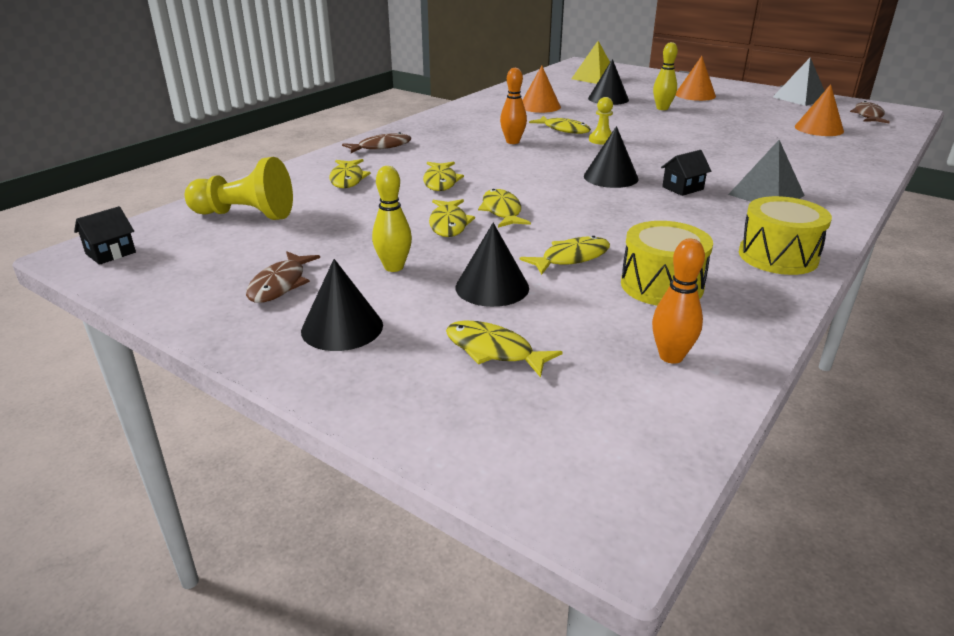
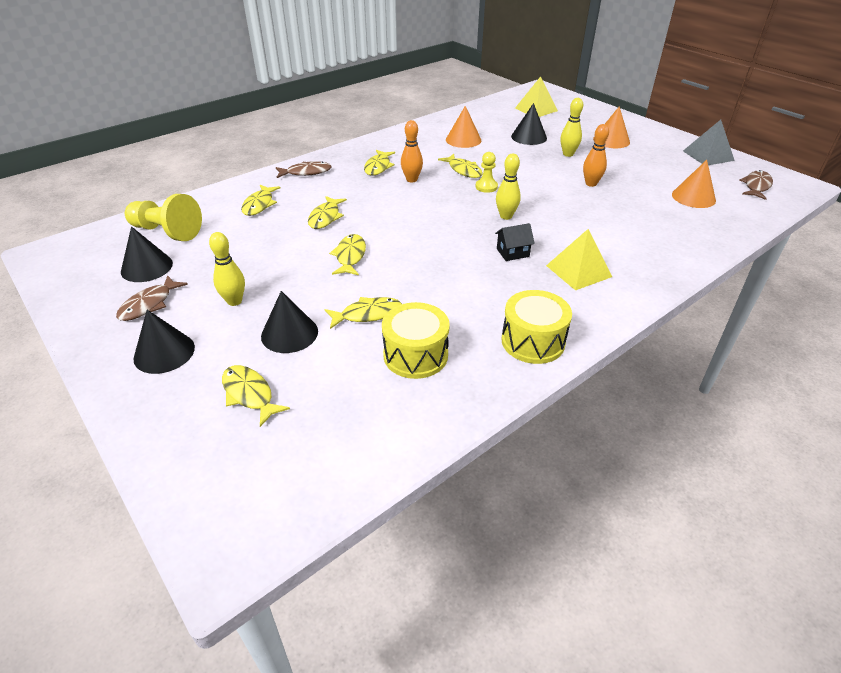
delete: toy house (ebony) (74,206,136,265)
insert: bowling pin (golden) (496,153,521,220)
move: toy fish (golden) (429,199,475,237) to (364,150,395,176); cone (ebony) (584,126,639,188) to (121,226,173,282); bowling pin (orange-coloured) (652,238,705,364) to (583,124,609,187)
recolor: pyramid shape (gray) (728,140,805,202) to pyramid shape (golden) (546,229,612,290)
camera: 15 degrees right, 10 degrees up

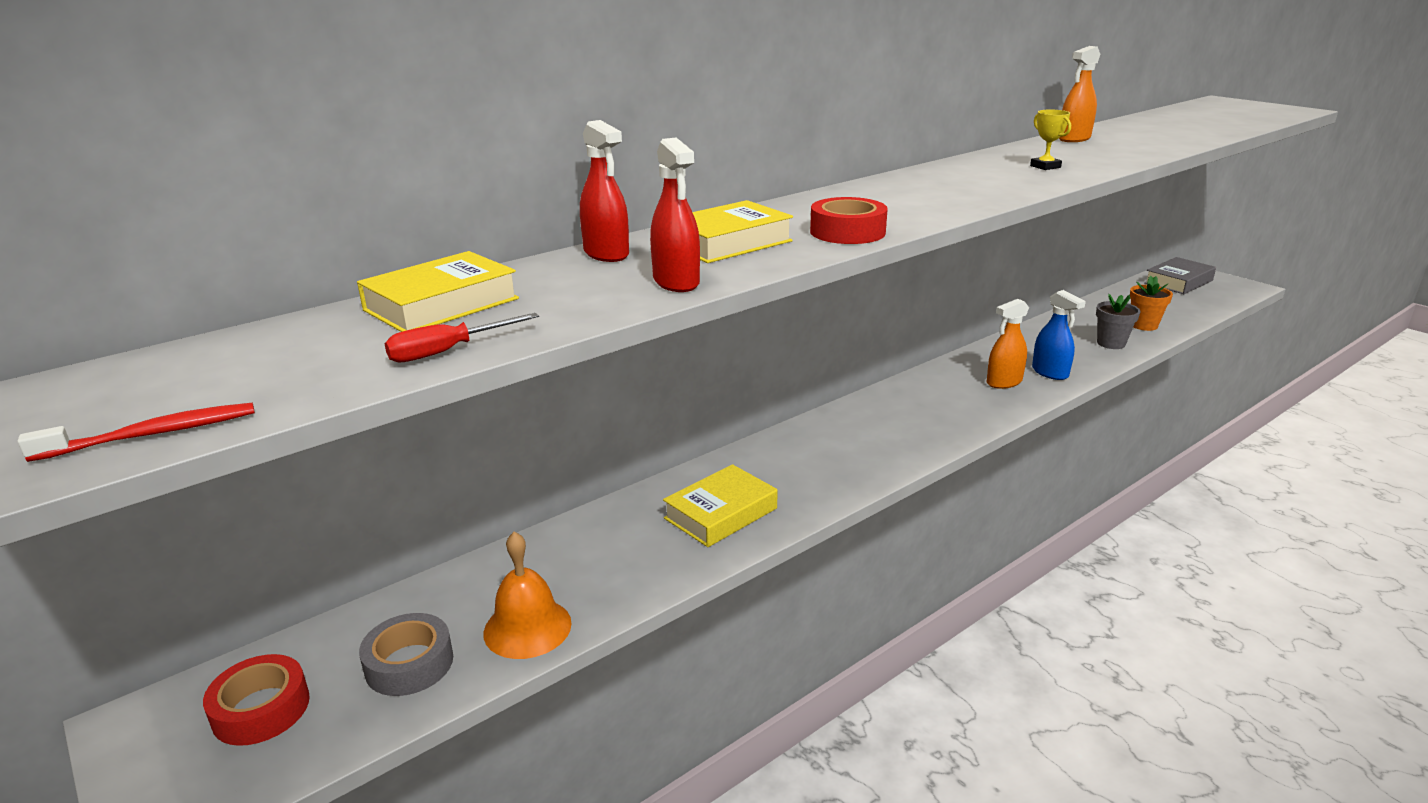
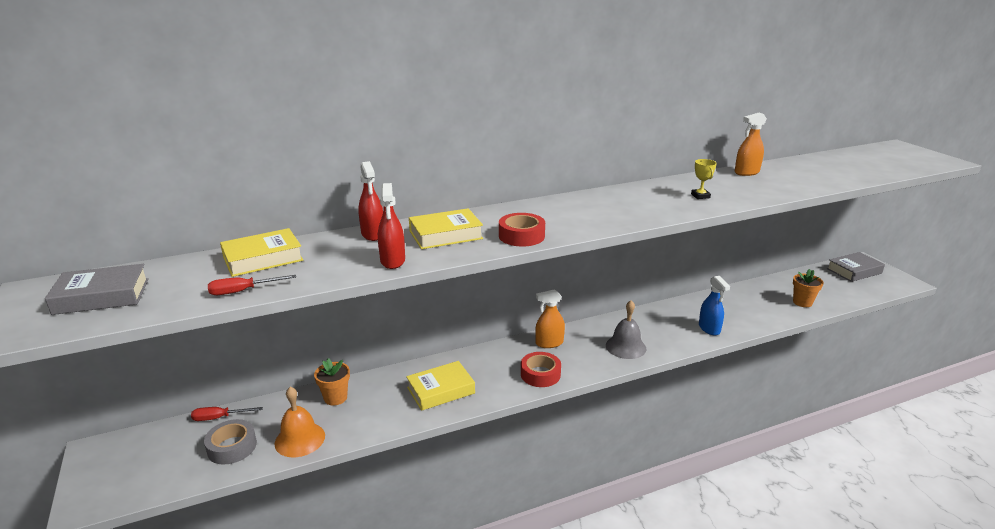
delete: toothbrush (red) (18,403,255,462); plant pot (gray) (1096,294,1140,349)
insert: hardcover (gray) (45,264,149,315); screwdriver (red) (191,407,263,421); plant pot (orange-coloured) (314,358,350,406); hand bell (gray) (606,300,646,359)
move: sticky tape (red) (203,654,310,746) to (521,352,561,387); spray cleaner (orange-coloured) (987,299,1029,389) to (535,289,565,348)
camera: 15 degrees right, 0 degrees up

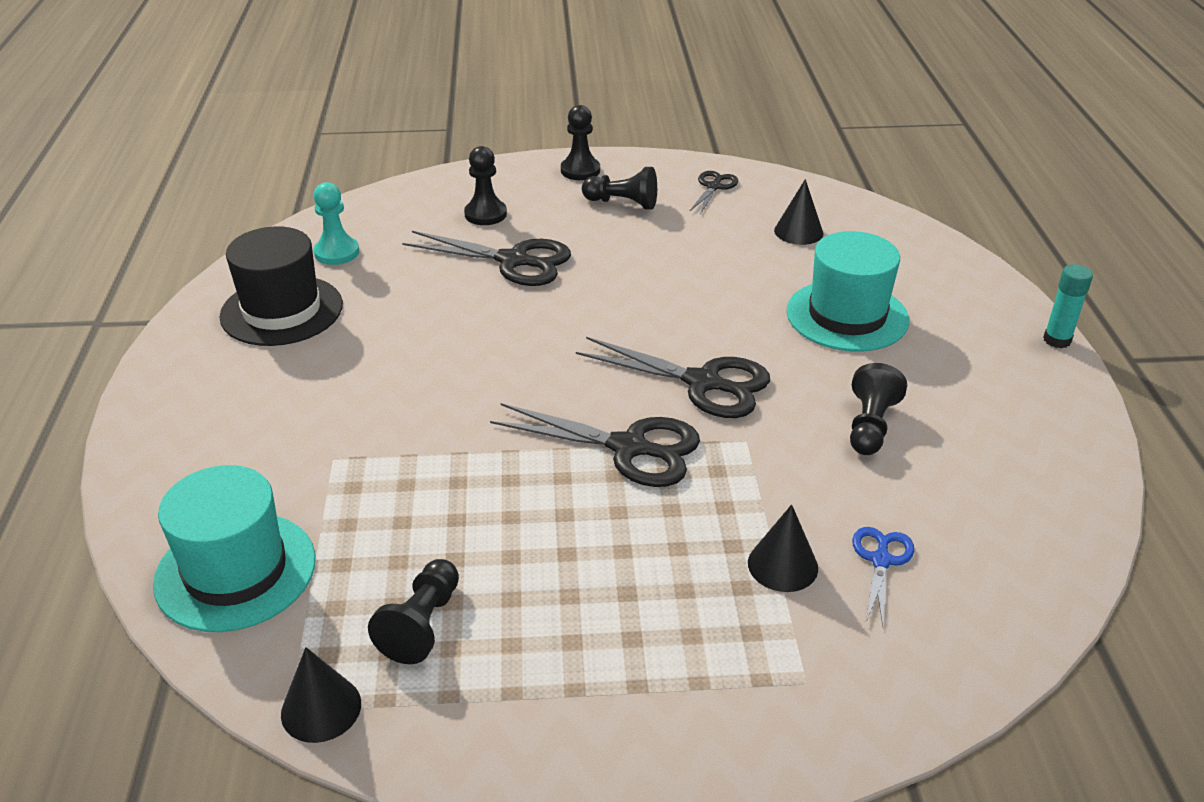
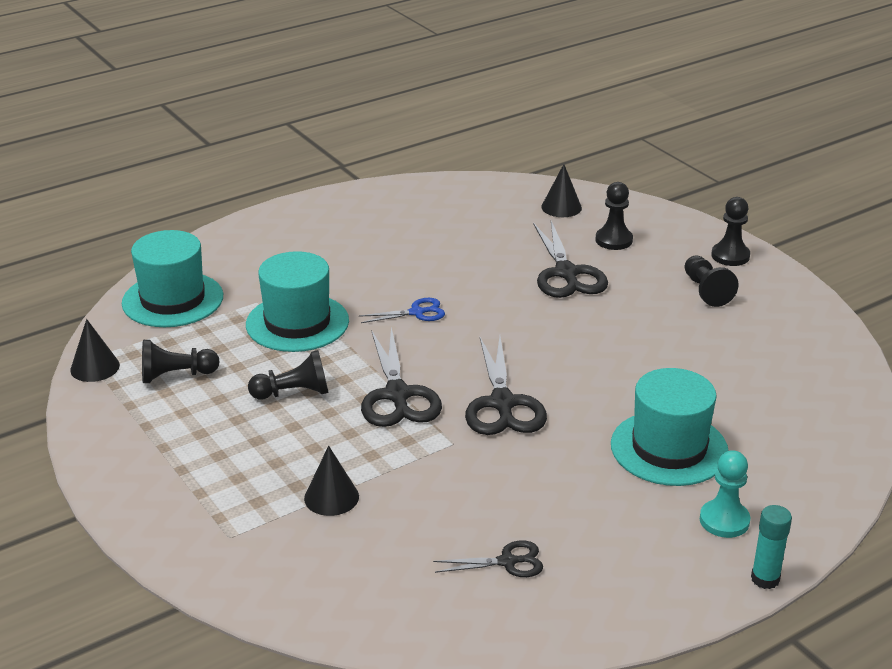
delete: hat (ebony) (219,226,343,346)
insert: hat (teal) (246,251,349,352)
move: chess pawn (teal) (313,182,359,265) to (700,450,750,538); scissors (ebony) (690,171,738,215) to (433,540,543,577); cone (ebony) (774,179,823,245) to (541,164,582,217); chess pawn (ebony) (850,363,907,455) to (248,350,329,400); scissors (royal blue) (852,527,914,626) to (359,298,445,323)
camera: 60 degrees right, 5 degrees down

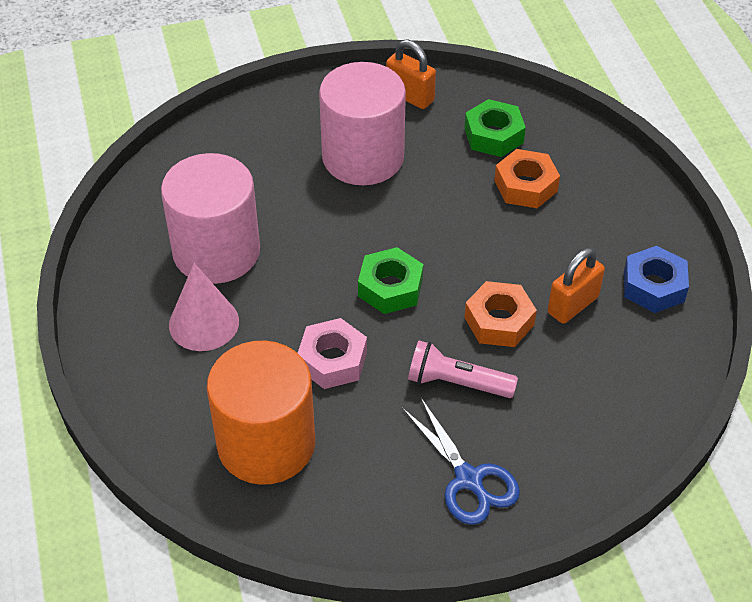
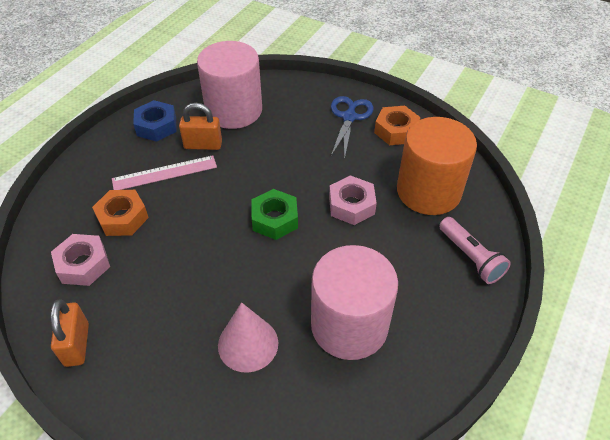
insert: ruler (rose-pink) (112,155,217,190)
move: cone (rose-pink) (169,263,239,351) to (218,302,278,373); solid cylinder (rose-pink) (319,62,406,185) to (197,41,262,129); pocket torch (rose-pink) (408,341,518,398) to (439,217,511,284); nut (orange-coloured) (465,281,537,347) to (374,106,421,145)
recolor: nut (emerald) (464,99,526,157) to nut (rose-pink) (51,234,110,286)
camera: 135 degrees left, 0 degrees up

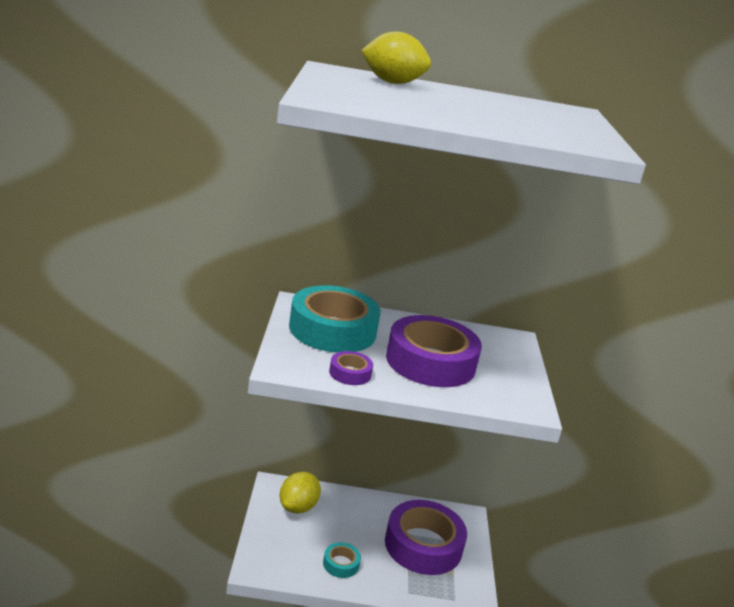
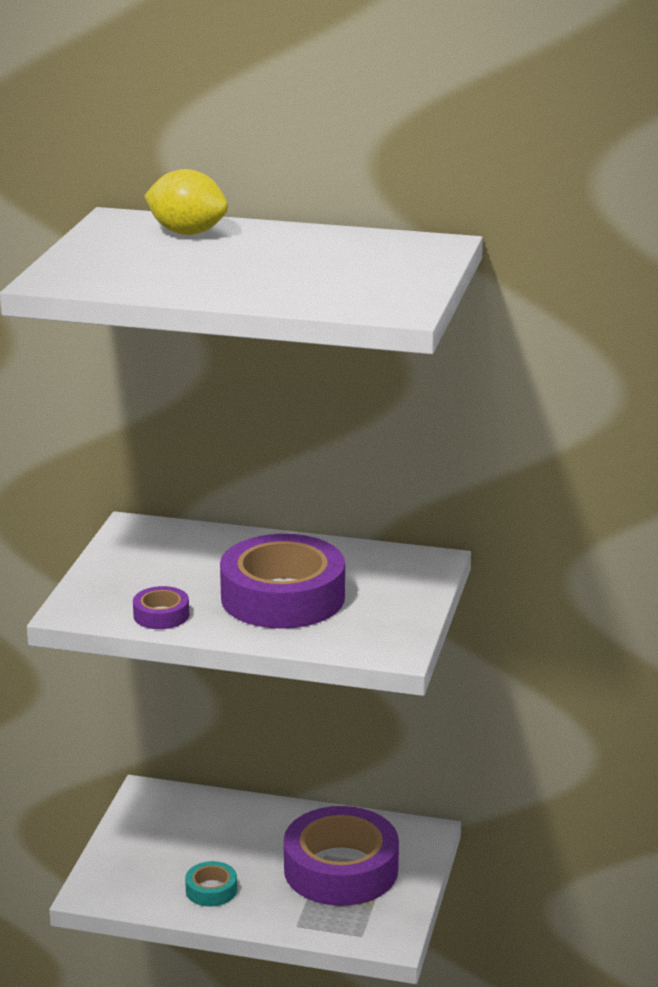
delete: toy lemon (golden) (280,472,321,514); sticky tape (teal) (289,285,381,353)
camera: 15 degrees right, 0 degrees up

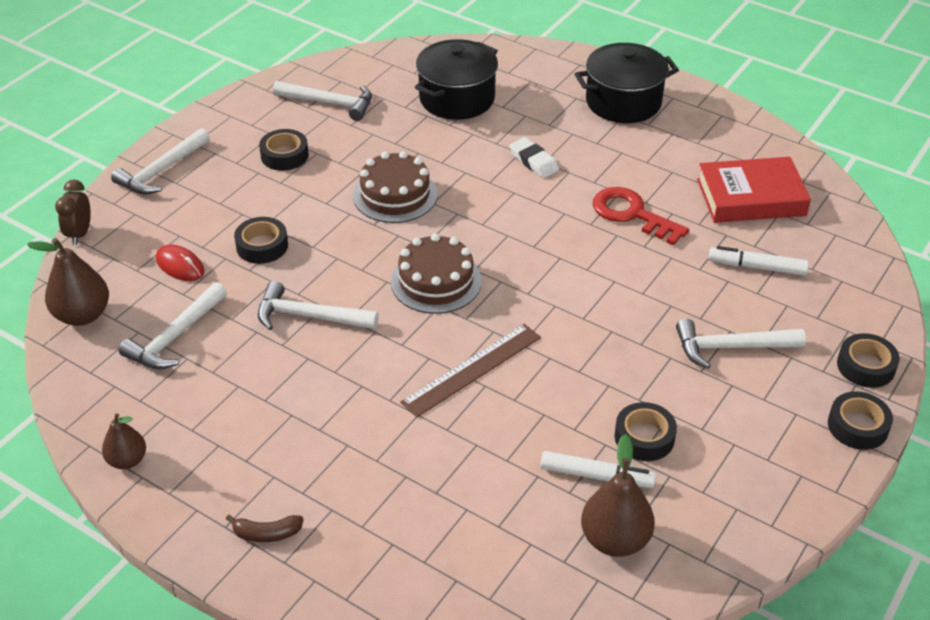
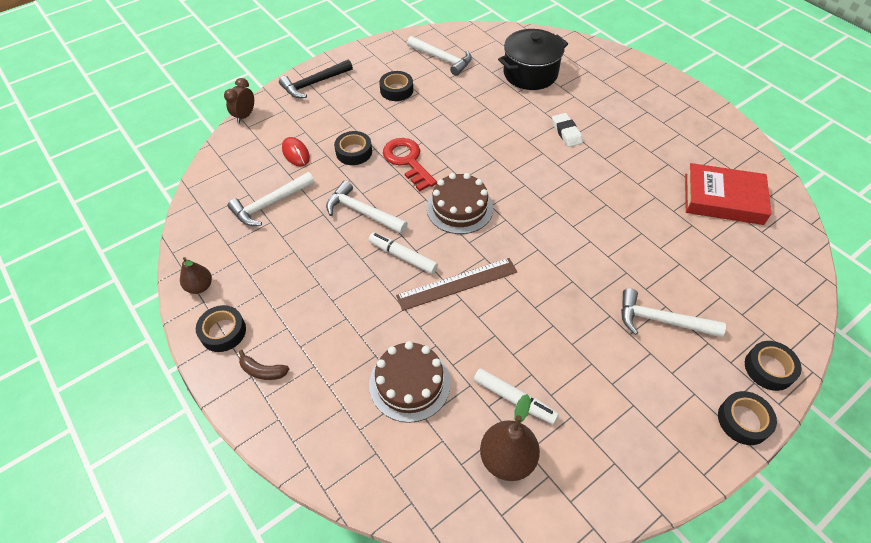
delete: pear (russet) (27,238,109,326); stockpot (ebony) (575,43,679,123)
move: layer cake (russet) (353,151,438,223) to (369,341,451,423); latchkey (red) (593,187,689,246) to (383,138,437,191); sticky tape (ebony) (614,402,677,461) to (196,305,246,352); marker pen (white) (709,246,809,276) to (369,232,438,274)
recolor: carpenter's hammer (white) (111,128,210,194) to carpenter's hammer (ebony) (279,59,353,98)
camera: 20 degrees right, 10 degrees up

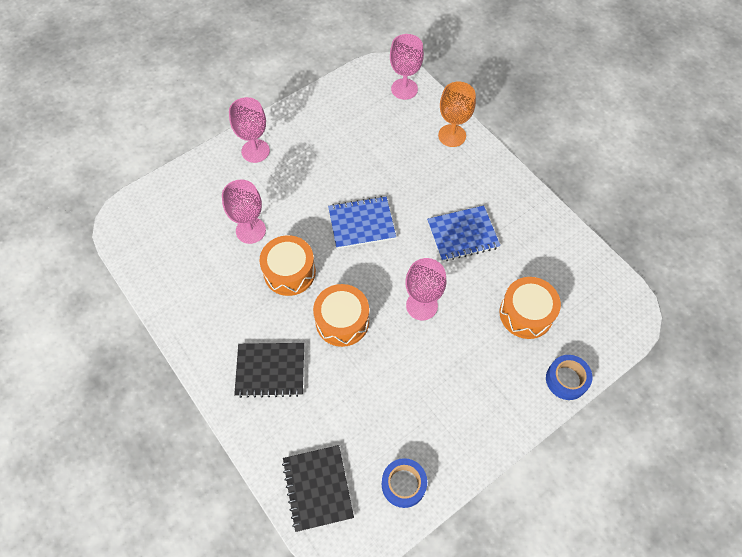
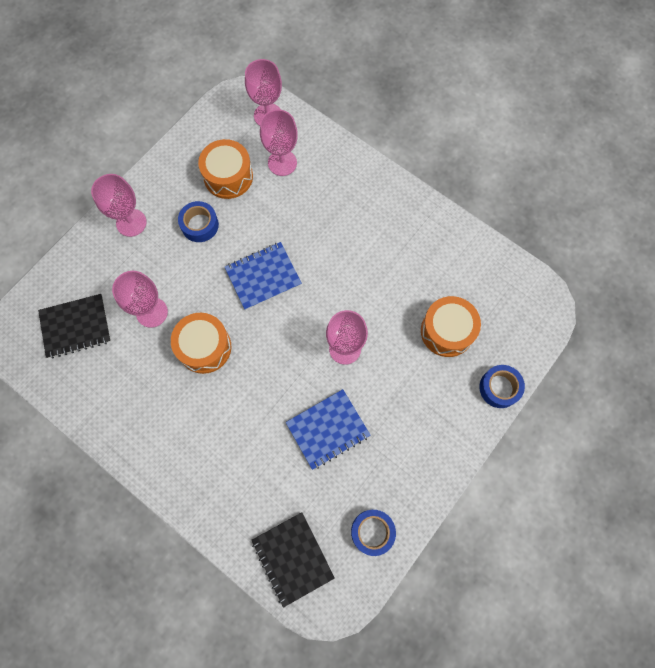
delete: goblet (orange-coloured) (438,82,476,147)
insert: sticky tape (royal blue) (178,201,219,242); goblet (rose-pink) (260,109,298,176)
move: notebook (ebony) (234,343,304,398) to (38,294,111,359); toy drum (orange-coloured) (313,284,369,347) to (198,139,253,199); notebook (royal blue) (427,205,501,261) to (285,389,370,470)
camera: 15 degrees left, 10 degrees up

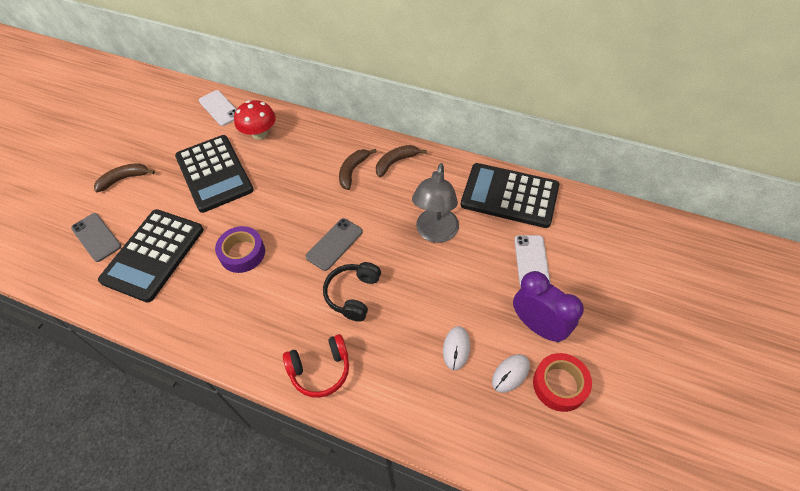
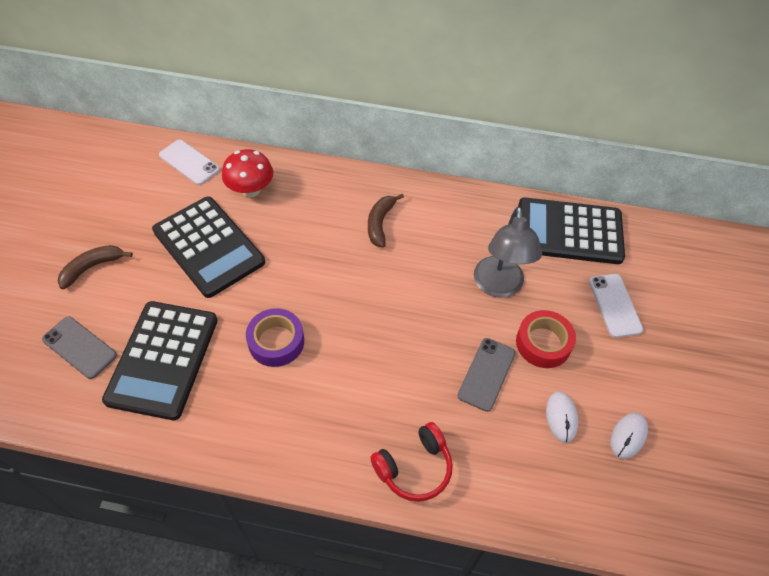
delete: headphones (ebony) (323,262,381,322); banana (russet) (376,145,427,177); clock (violet) (513,271,584,342)
move: smartphone (gray) (306,218,363,271) to (457,338,516,412); sticky tape (red) (533,353,592,412) to (516,310,576,368)
camera: 15 degrees left, 0 degrees up

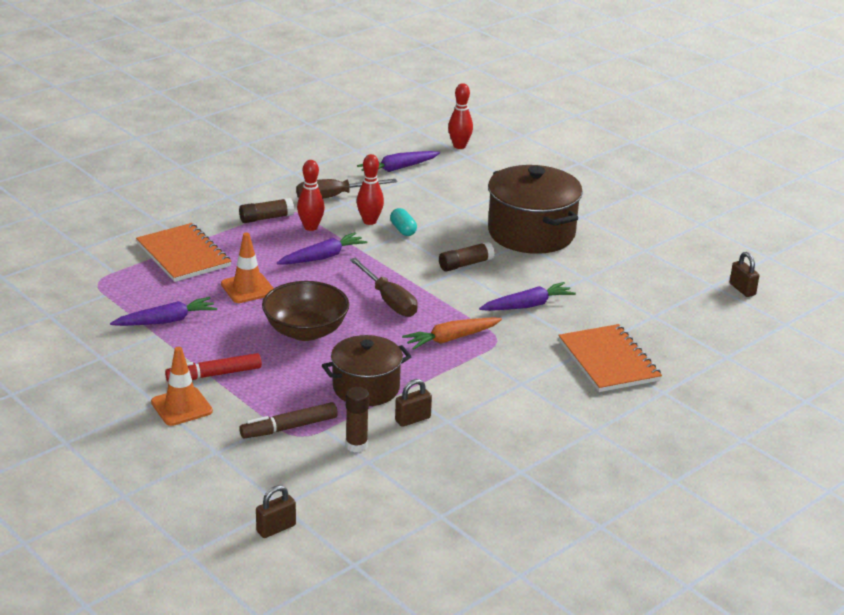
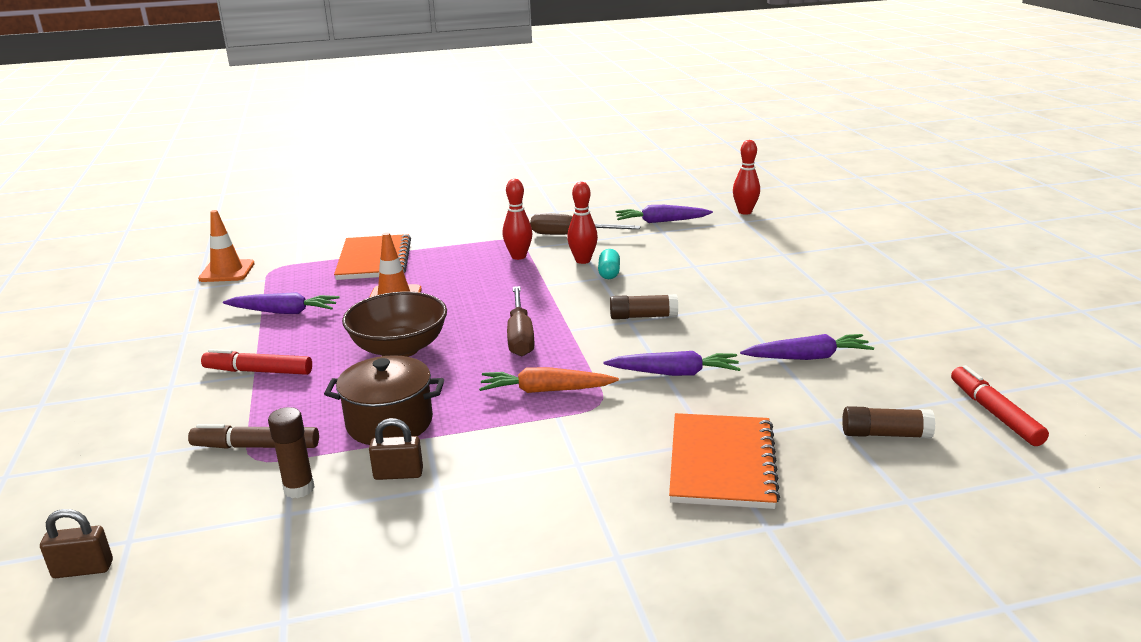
delete: stockpot (russet) (488,165,583,254)
move: road cone (orange-coloured) (151,347,213,426) to (198,210,255,282); stick of glue (russet) (239,198,294,223) to (842,406,935,439); root vegetable (violet) (277,232,367,265) to (740,334,874,360)
replace: lock (russet) (730,252,759,297) to marker pen (red) (951,365,1049,446)
camera: 30 degrees right, 5 degrees down

